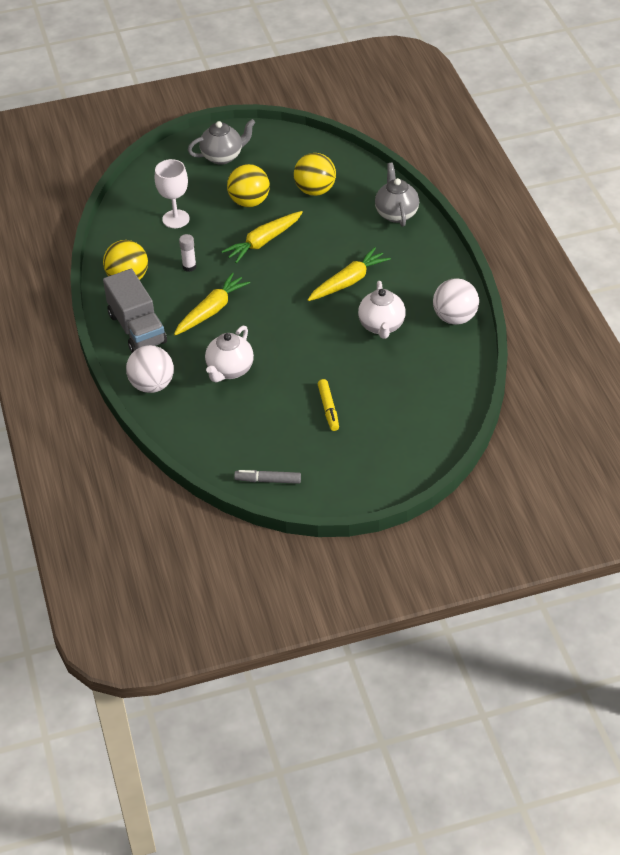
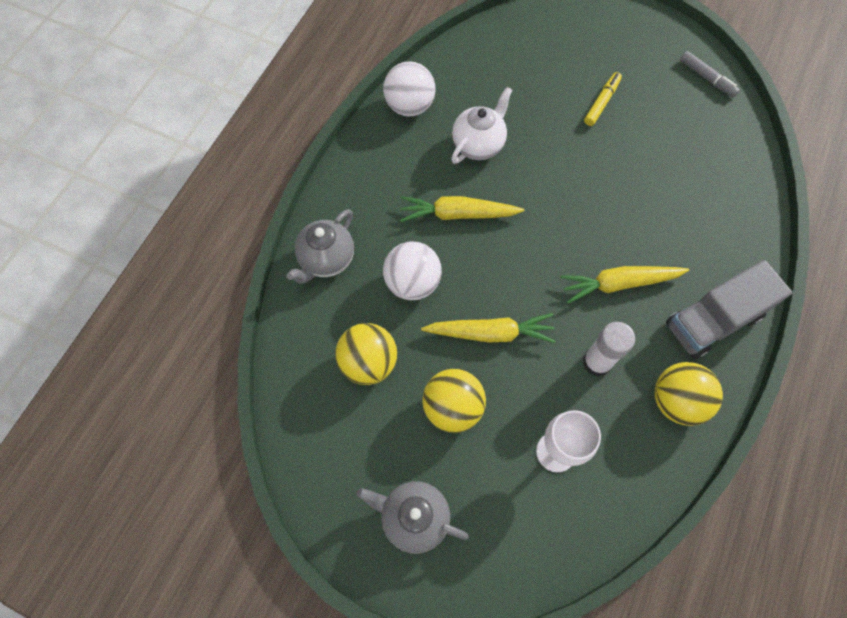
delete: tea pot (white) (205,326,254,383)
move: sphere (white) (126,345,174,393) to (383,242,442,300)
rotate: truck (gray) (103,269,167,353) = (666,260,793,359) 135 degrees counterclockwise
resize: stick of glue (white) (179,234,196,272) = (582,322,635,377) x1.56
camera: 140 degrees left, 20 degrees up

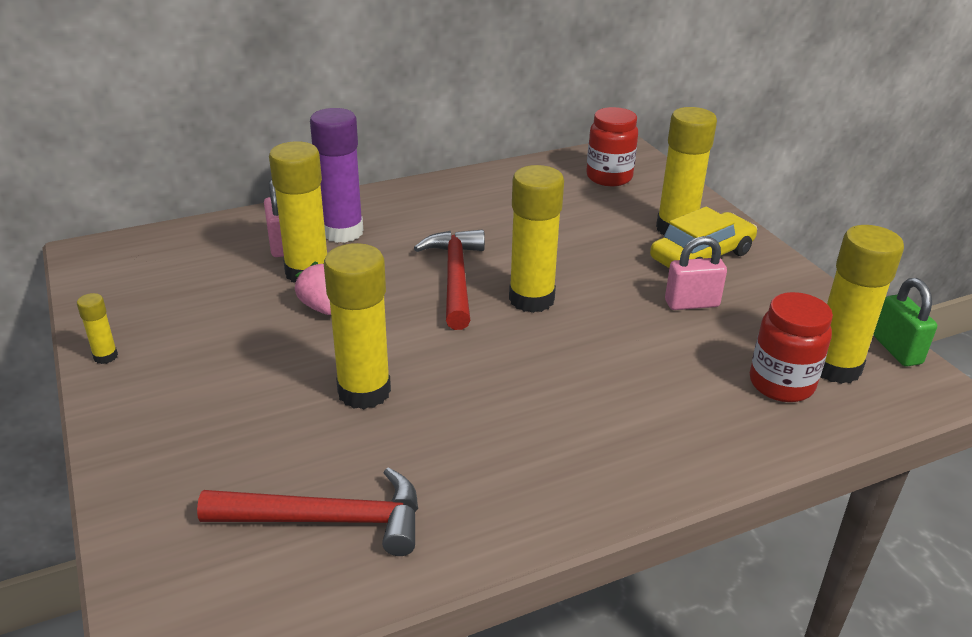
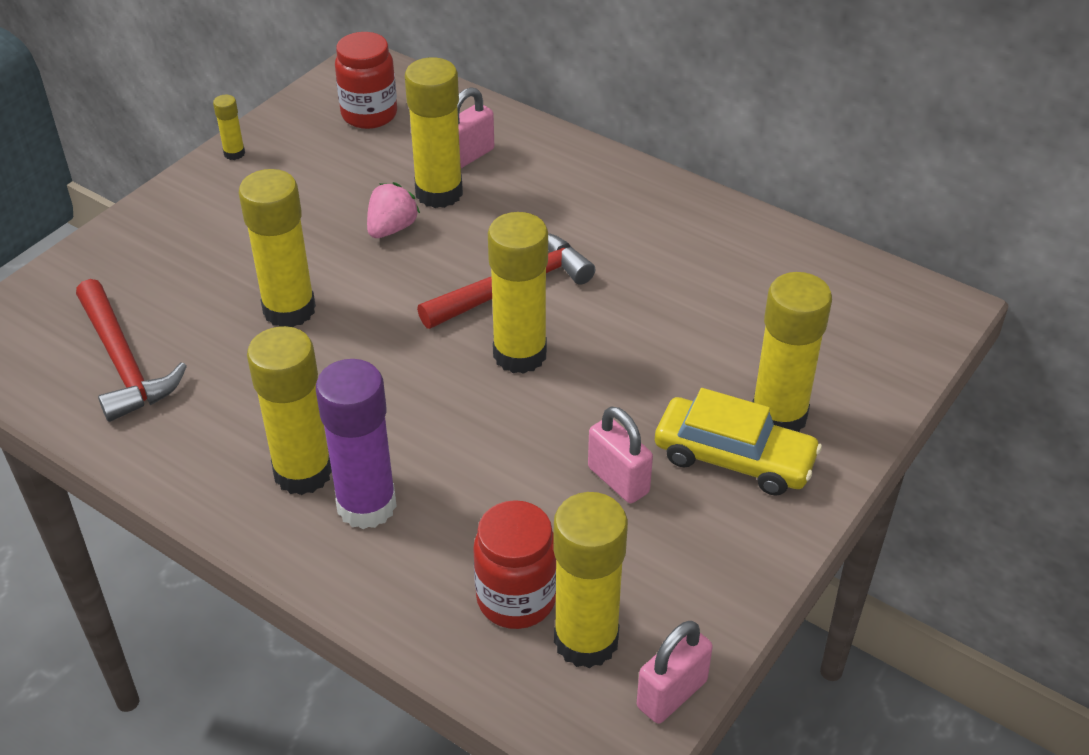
insert: stick of glue (golden) (247,326,332,495)
move: stick of glue (violet) (310,108,363,243) to (316,359,397,529); preserve jar (red) (586,107,638,186) to (335,32,397,129)
recolor: lock (emerald) (874,278,937,367) to lock (rose-pink) (637,621,713,724)
camera: 60 degrees right, 10 degrees up

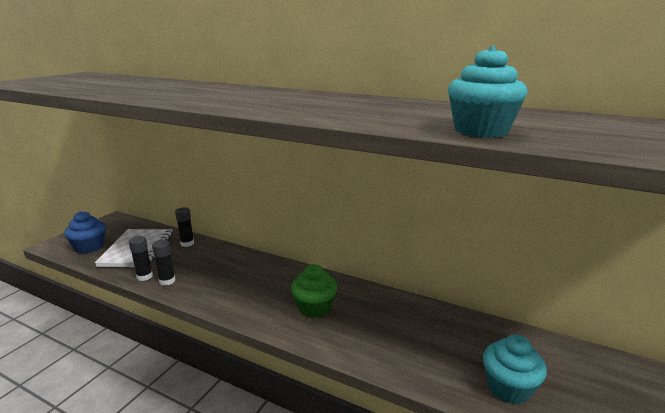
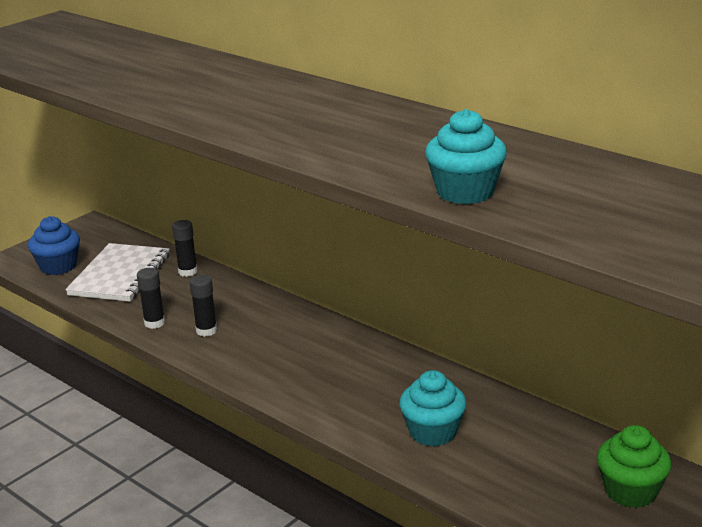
move: stick of glue (ebony) (129,236,153,281) to (190,275,217,337); cupcake (emerald) (291,264,337,318) to (597,425,671,508); cupcake (teal) (483,334,547,404) to (399,370,466,447)
camera: 15 degrees right, 5 degrees up

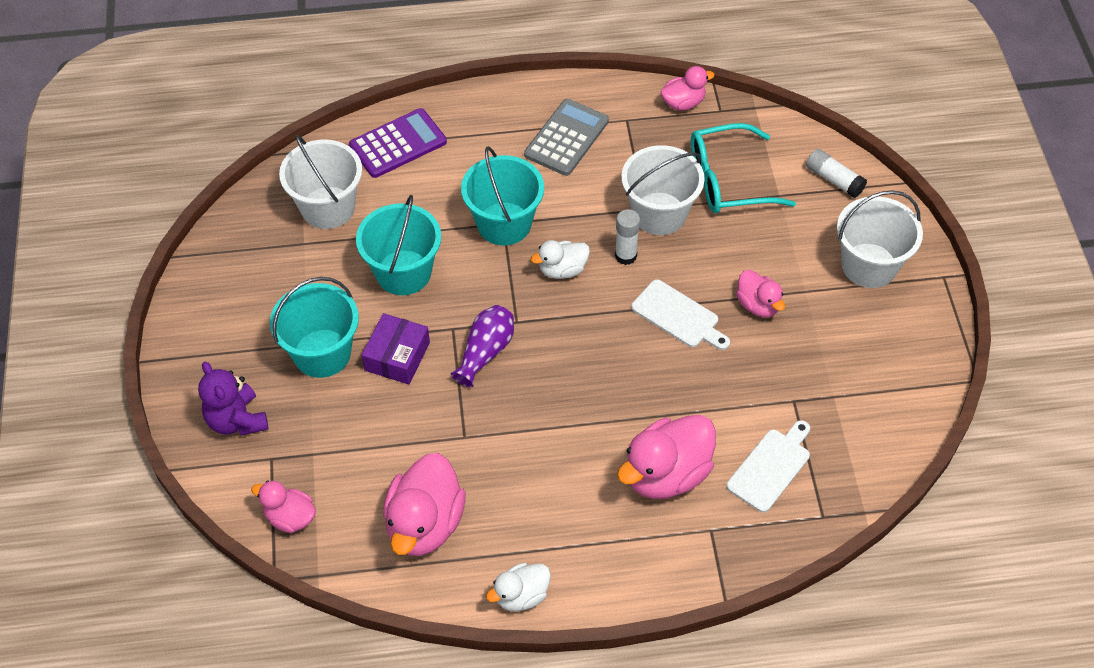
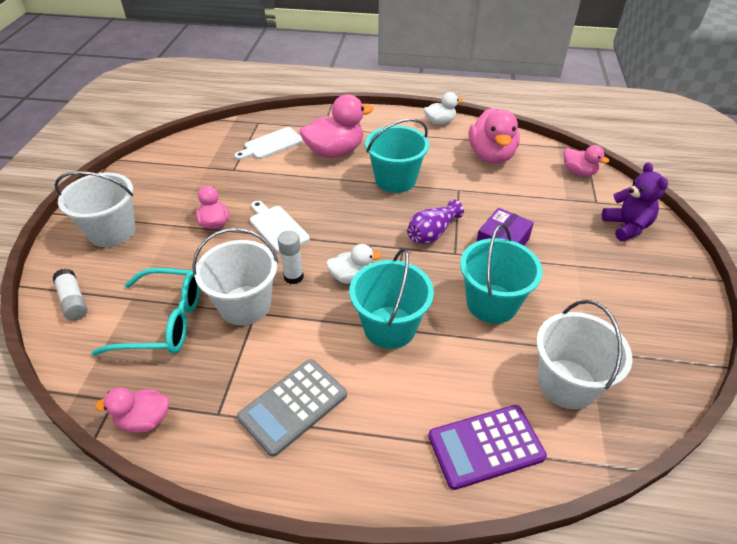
move: bucket (teal) (270,277,359,378) to (365,118,429,193)
rotate: rubber duck (rose-pink) (383,453,466,556) = (469,108,520,164) 150 degrees clockwise
camera: 165 degrees left, 10 degrees down

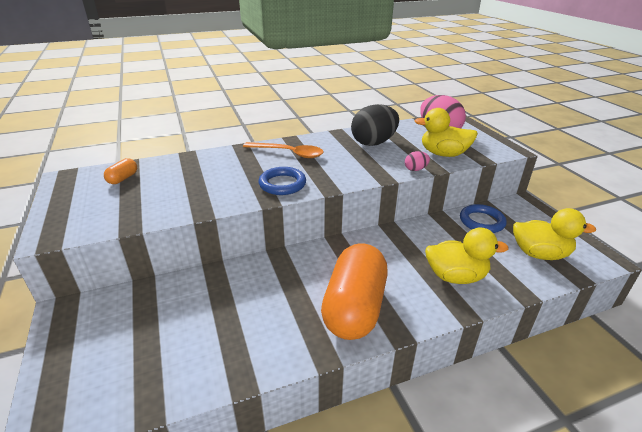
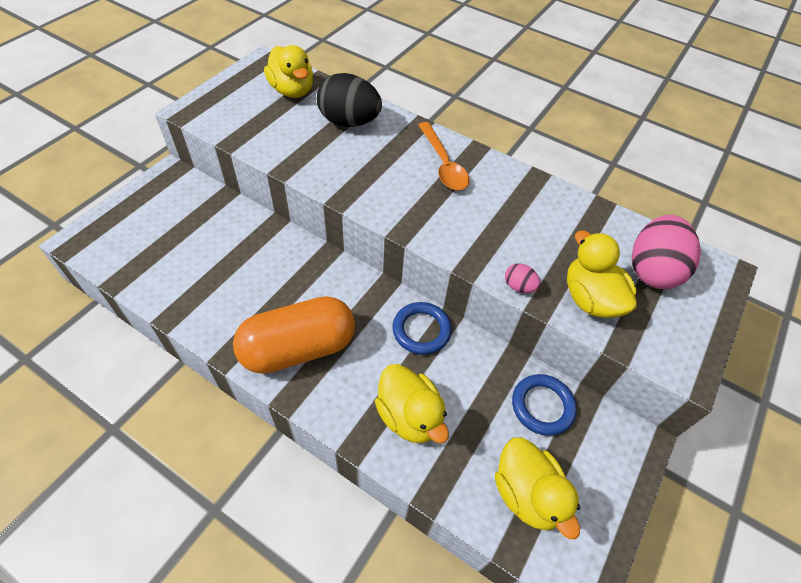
move: torus (royal blue) (258,167,306,195) to (392,302,452,355); toy egg (ebony) (351,104,399,146) to (317,73,382,127)
replace: capsule (orange-coloured) (104,158,137,184) to rubber duck (golden) (264,45,313,98)
camera: 50 degrees right, 20 degrees up

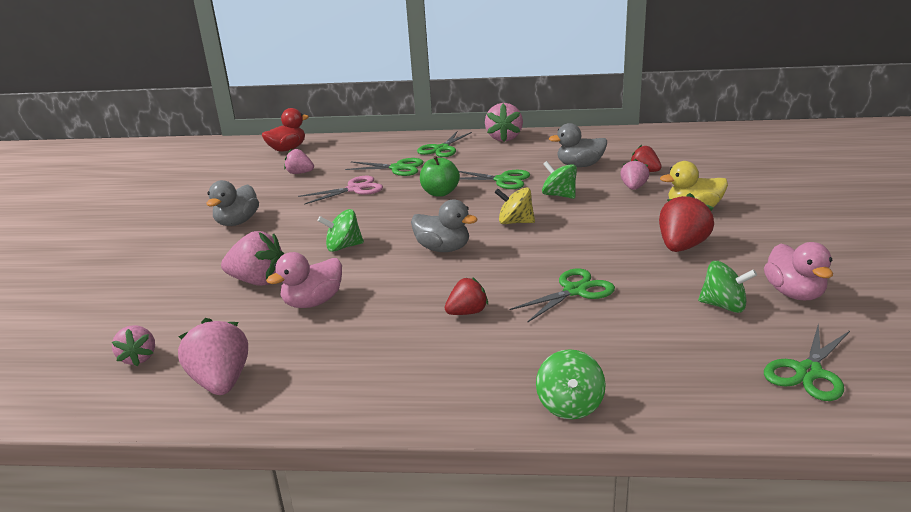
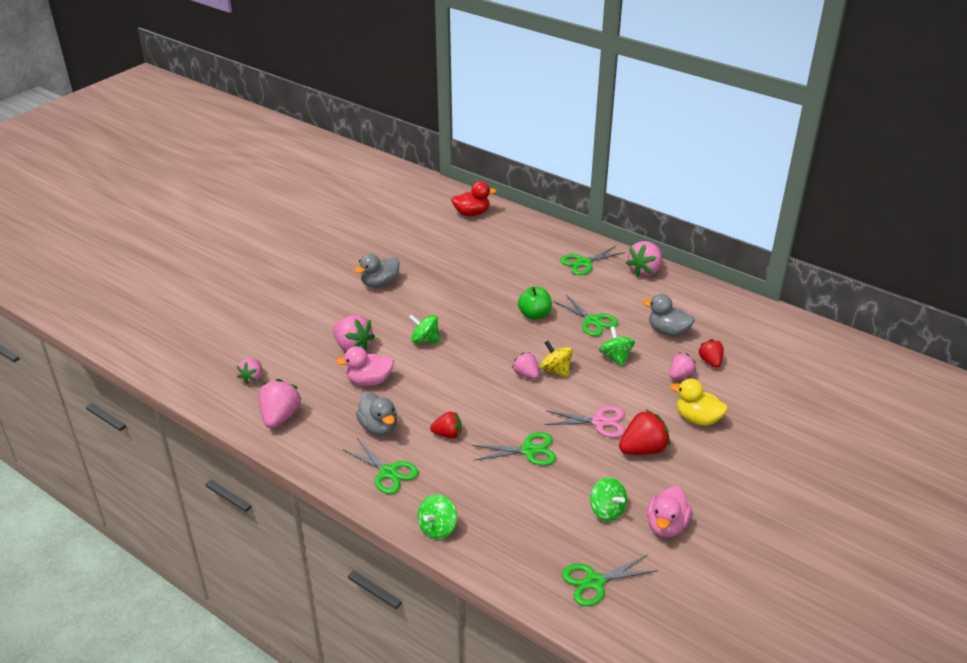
move: strawberry (rose-pink) (284,149,314,174) to (512,352,539,379); scissors (rose-pink) (298,176,383,205) to (545,406,625,438); scissors (emerald) (345,158,423,176) to (342,438,418,494); rubber duck (gray) (411,199,477,252) to (356,392,397,436)
camera: 30 degrees right, 10 degrees up

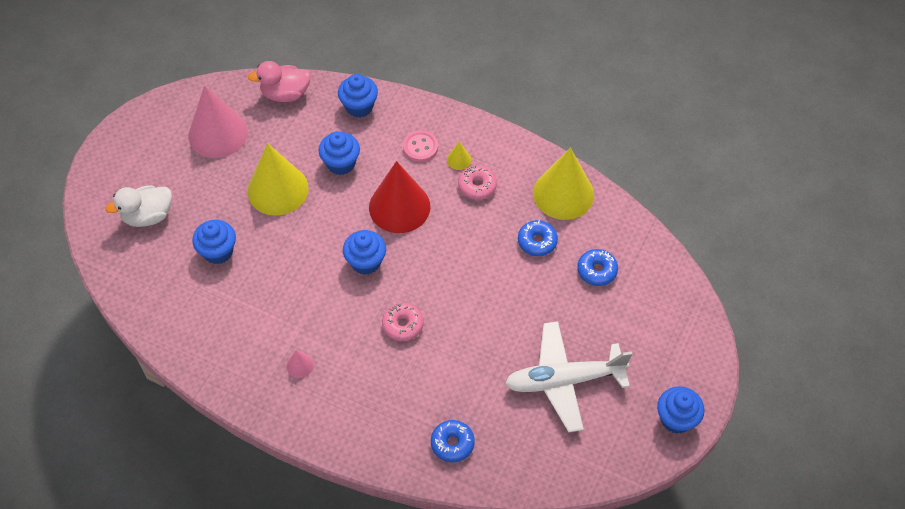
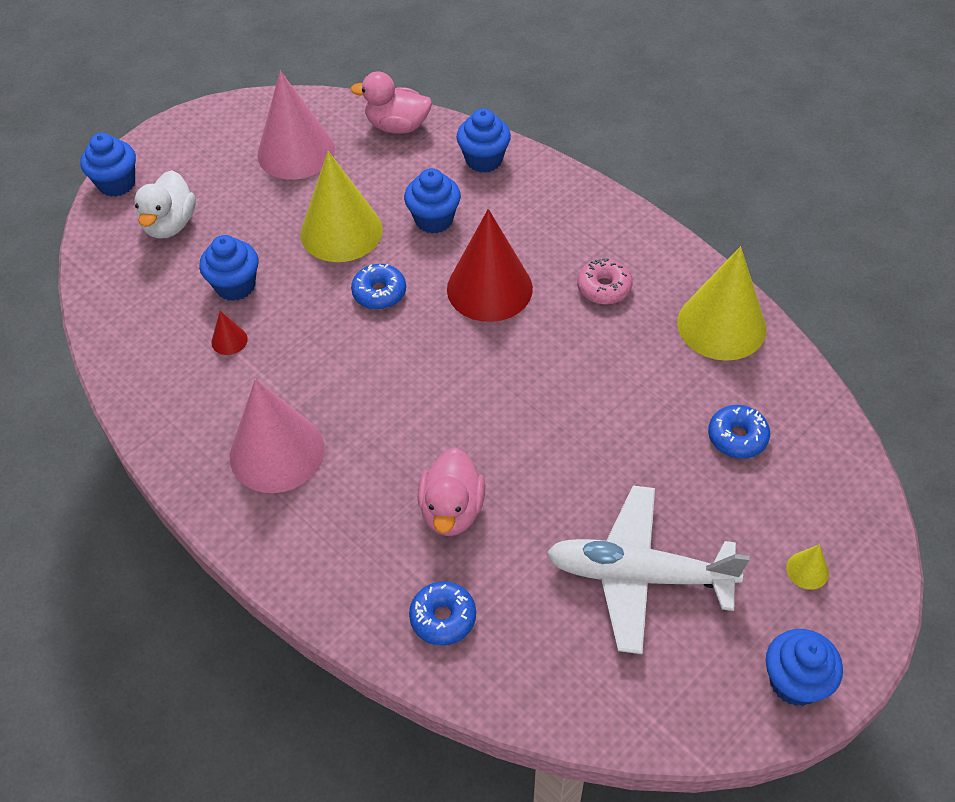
delete: doughnut (rose-pink) (382,303,423,341); button (rose-pink) (403,130,438,162)
insert: cone (red) (211,311,248,355); rubber duck (rose-pink) (417,448,485,536)
move: cupcake (royal blue) (343,230,386,275) to (80,133,136,197); cone (golden) (447,141,471,170) to (786,544,829,590); doughnut (royal blue) (518,220,558,256) to (351,264,406,309)
rotate: rubber duck (white) (105,185,172,227) = (134,170,196,239) 75 degrees counterclockwise
resize: cone (rose-pink) (286,350,314,378) = (230,379,325,493) x2.45
camera: 20 degrees right, 5 degrees down

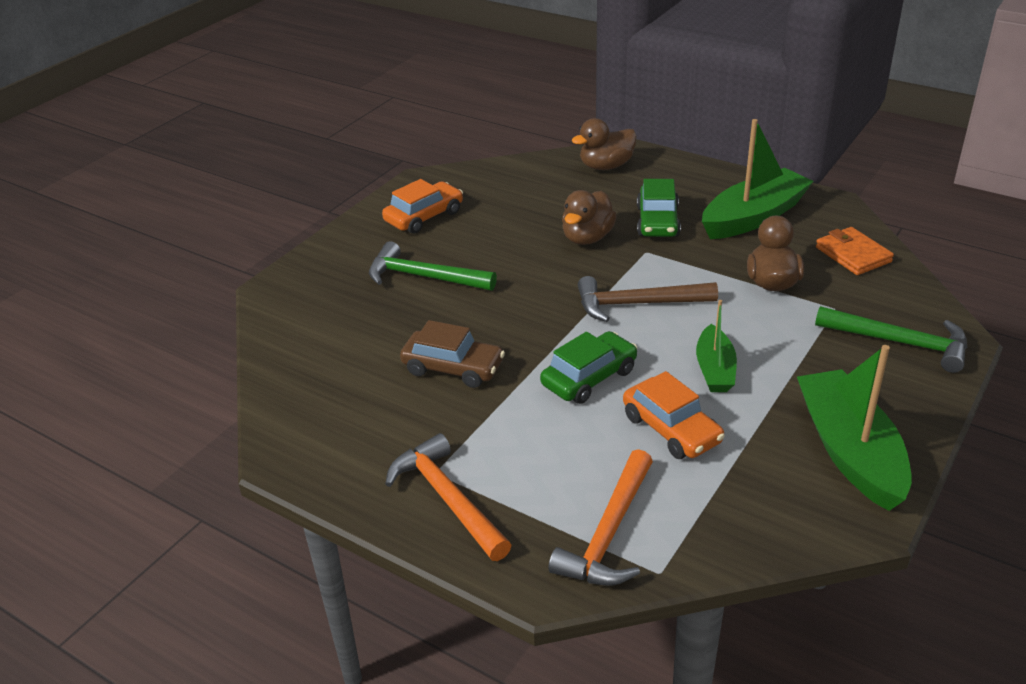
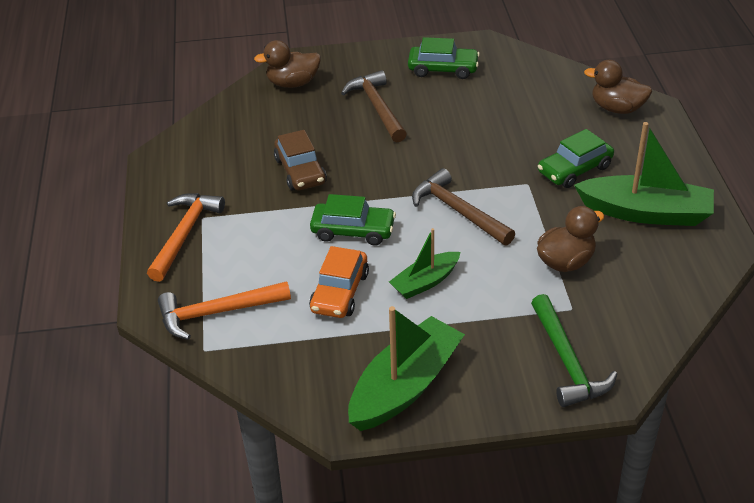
delete: card wallet (orange-coloured) (816,227,894,275)
move: rubber duck (russet) (562,190,617,245) to (254,40,321,88)
recolor: carpenter's hammer (emerald) (369,241,497,291) to carpenter's hammer (russet) (341,70,407,142); car (orange-coloured) (382,179,463,234) to car (emerald) (408,37,480,79)
camera: 50 degrees right, 5 degrees up

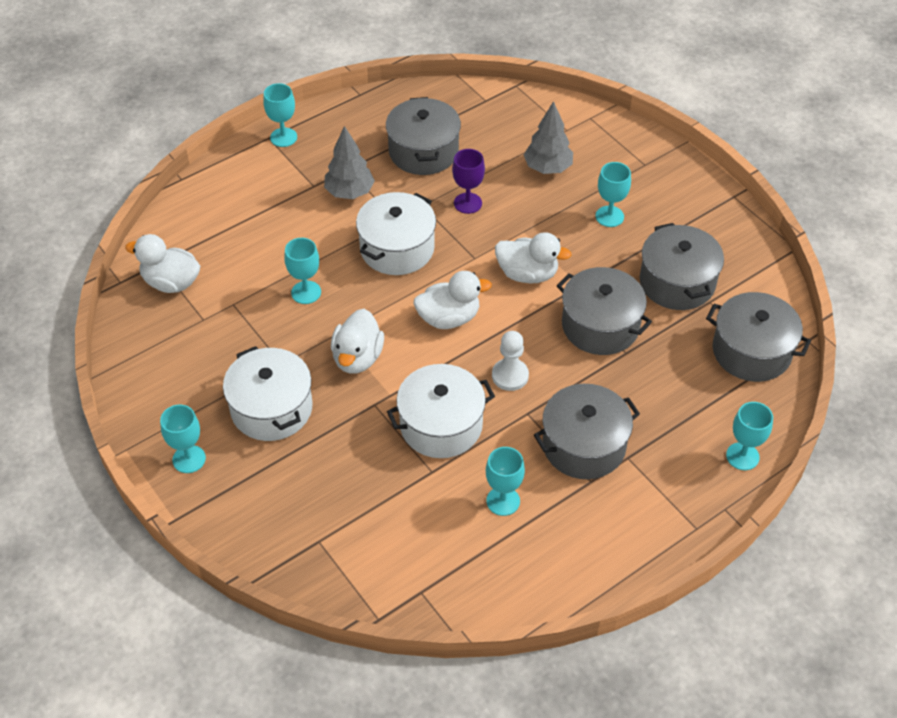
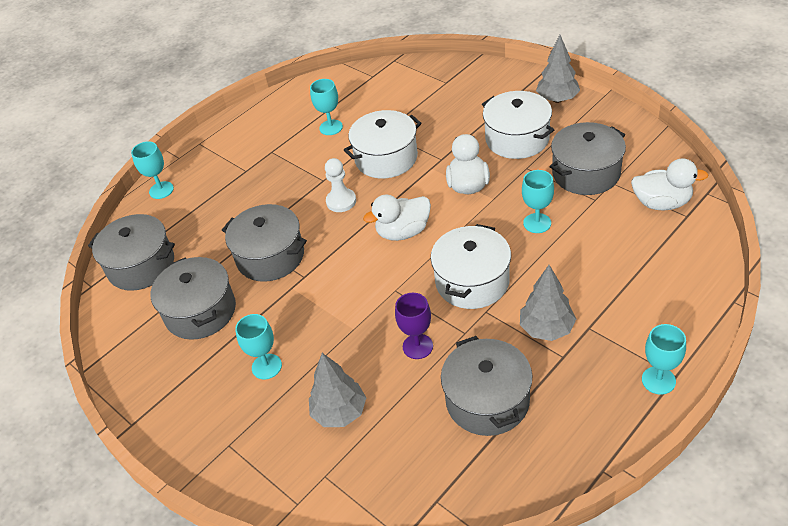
delete: rubber duck (white) (495,232,572,284)
move: stockpot (gray) (534,384,640,479) to (550,122,626,195)
replace: goblet (teal) (160,405,206,473) to tree (gray) (536,35,580,103)
camera: 175 degrees right, 5 degrees down

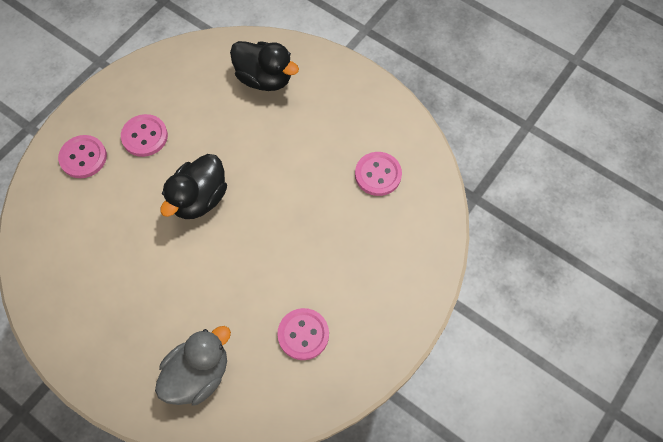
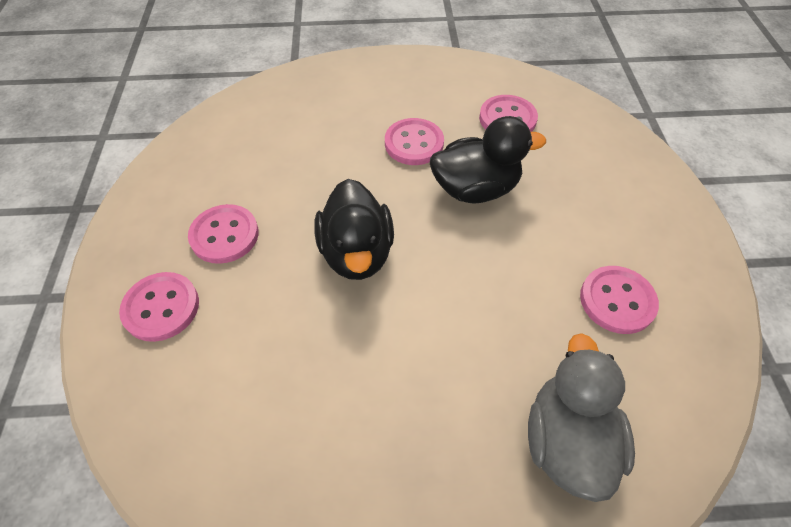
insert: button (rose-pink) (385,118,444,165)
move: rubber duck (ebony) (230,41,299,91) to (430,116,546,203)
camera: 40 degrees left, 10 degrees down

